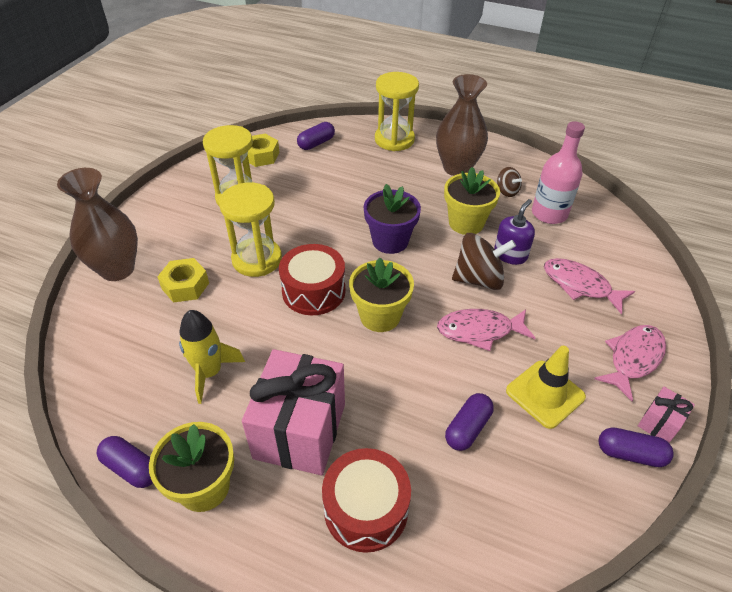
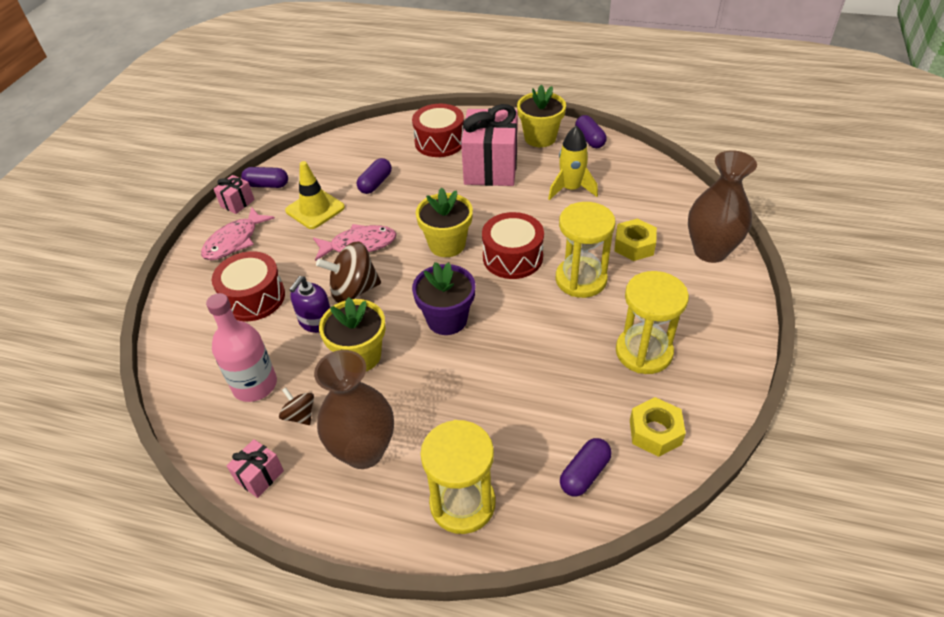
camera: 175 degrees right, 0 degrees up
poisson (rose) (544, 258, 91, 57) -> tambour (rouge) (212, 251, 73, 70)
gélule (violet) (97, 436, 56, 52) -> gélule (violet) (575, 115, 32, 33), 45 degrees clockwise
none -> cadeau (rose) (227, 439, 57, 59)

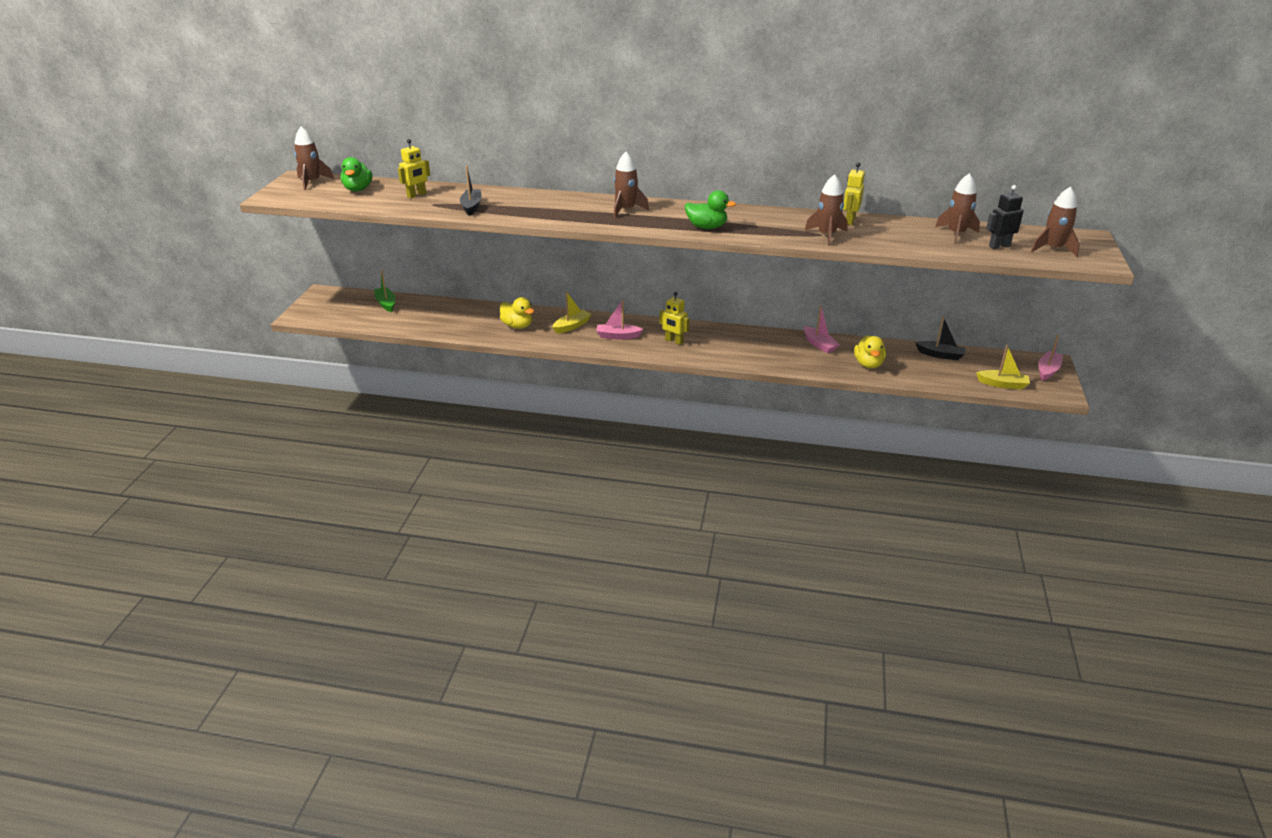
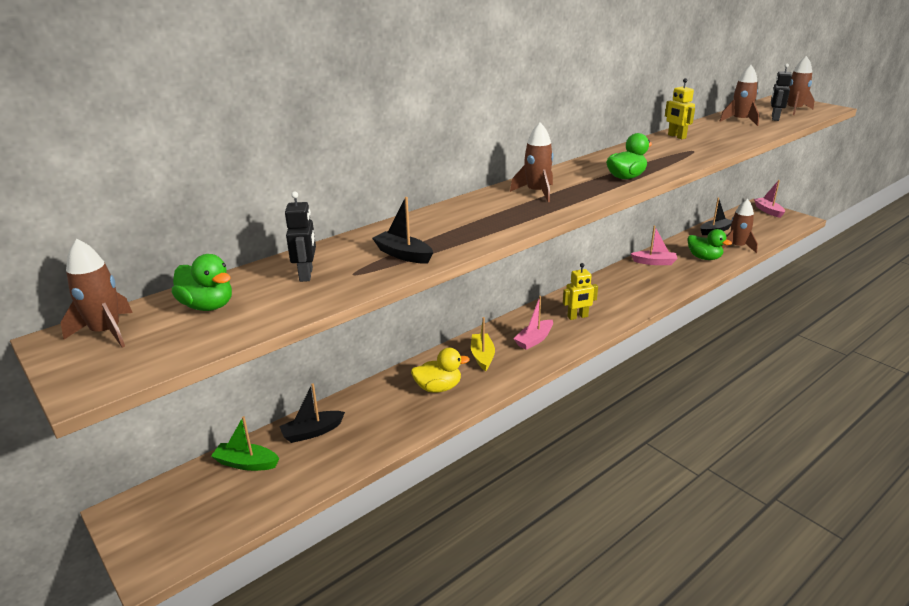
camera: 50 degrees left, 5 degrees down
robot (jaune) (398, 139, 32, 59) -> robot (noir) (285, 191, 31, 91)
fusée (marron) (805, 174, 43, 72) -> fusée (marron) (722, 199, 36, 54), moved
canard (jaune) (854, 335, 32, 33) -> canard (vert) (688, 229, 44, 31)
bateau (jaune) (976, 345, 54, 44) -> none
none -> bateau (noir) (279, 383, 66, 60)

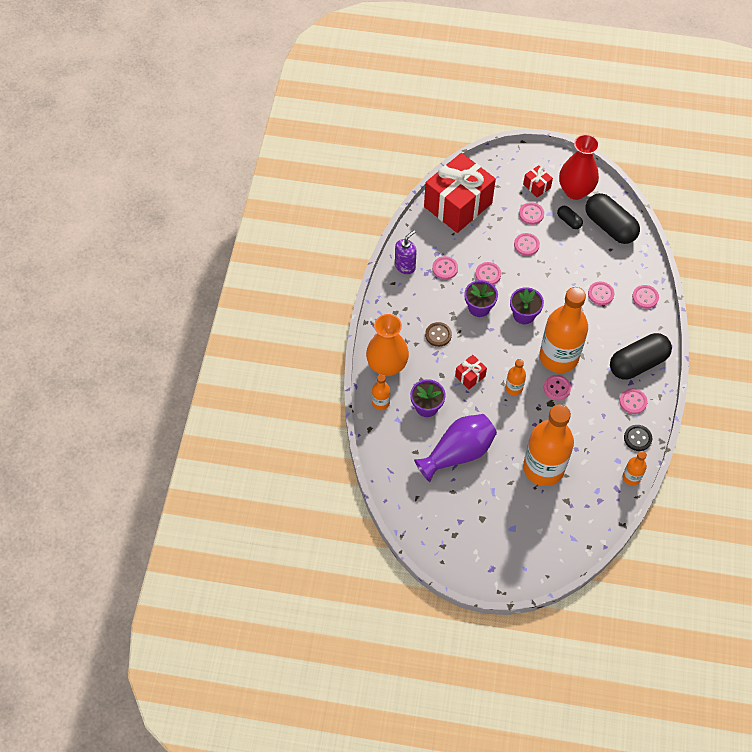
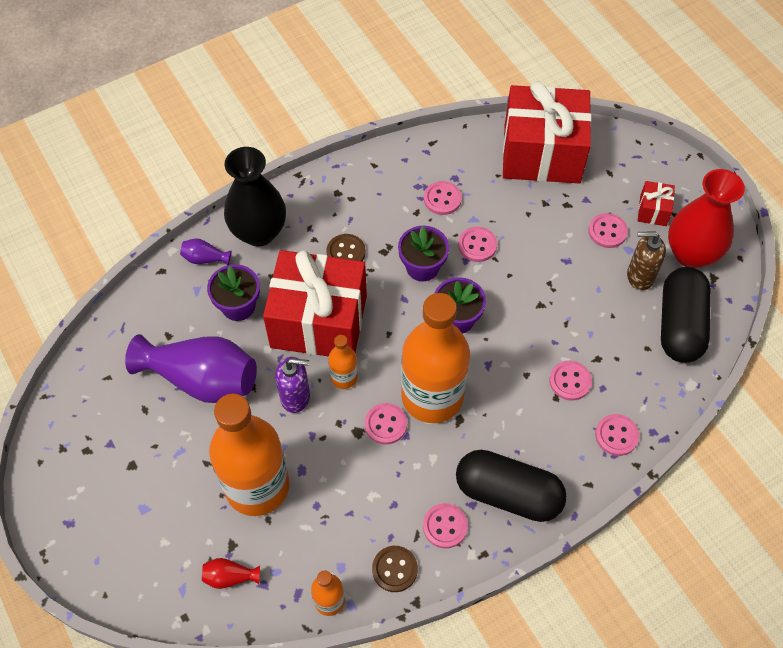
camera: 50 degrees right, 0 degrees up
gélule (noir) (557, 206, 26, 23) -> distributeur de savon (marron) (627, 232, 39, 58)
distributeur de savon (violet) (395, 230, 22, 44) -> distributeur de savon (violet) (275, 357, 35, 56), moved
bouton (rose) (514, 233, 26, 23) -> none
vase (orange) (366, 314, 43, 62) -> vase (noir) (224, 147, 62, 99)
cadeau (rouge) (455, 355, 32, 34) -> cadeau (rouge) (263, 250, 104, 106), x2.44
bouteille (orange) (372, 374, 18, 36) -> vase (violet) (180, 238, 51, 27)
bouton (noir) (624, 425, 28, 26) -> bouton (marron) (372, 546, 46, 46)
none -> vase (rouge) (202, 558, 58, 31)

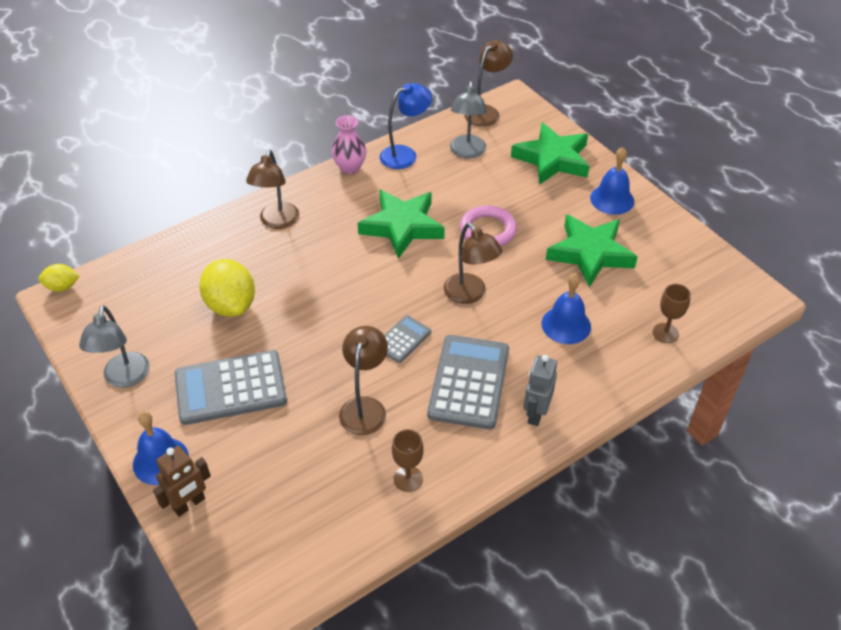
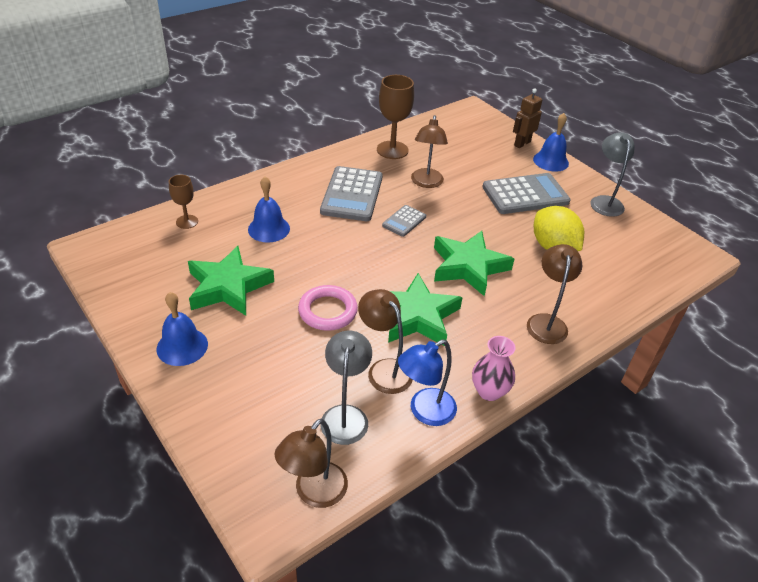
camera: 175 degrees right, 5 degrees down
étoile (vert) (511, 122, 78, 63) -> étoile (vert) (434, 231, 80, 65), moved
lampe (marron) (444, 223, 59, 81) -> lampe (marron) (358, 289, 55, 105), moved
citron (jaune) (38, 264, 41, 28) -> none
robot (gris) (524, 355, 33, 71) -> none
verre à pied (marron) (392, 429, 32, 63) -> verre à pied (marron) (377, 75, 37, 84), x1.72

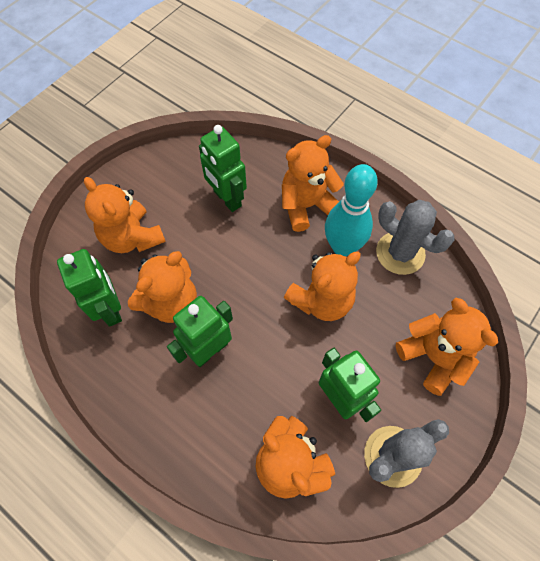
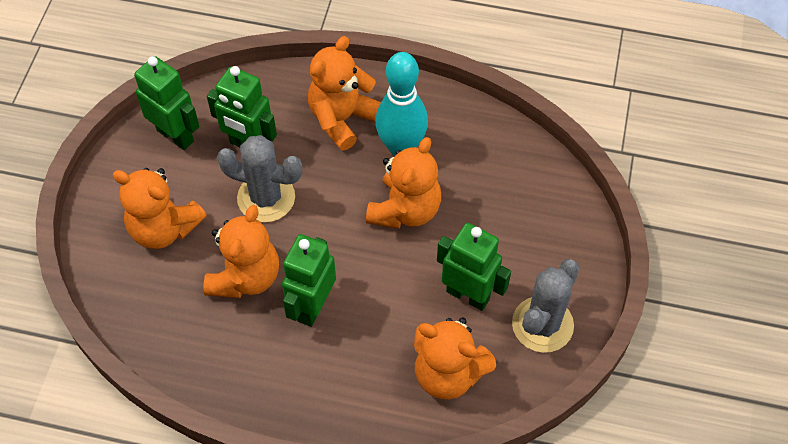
camera: 25 degrees left, 5 degrees down
cactus (gris) (376, 200, 79, 75) -> cactus (gris) (217, 135, 85, 87), moved
robot (vert) (57, 249, 65, 78) -> robot (vert) (134, 56, 66, 94), moved
ours en peluche (orange) (396, 298, 102, 98) -> none

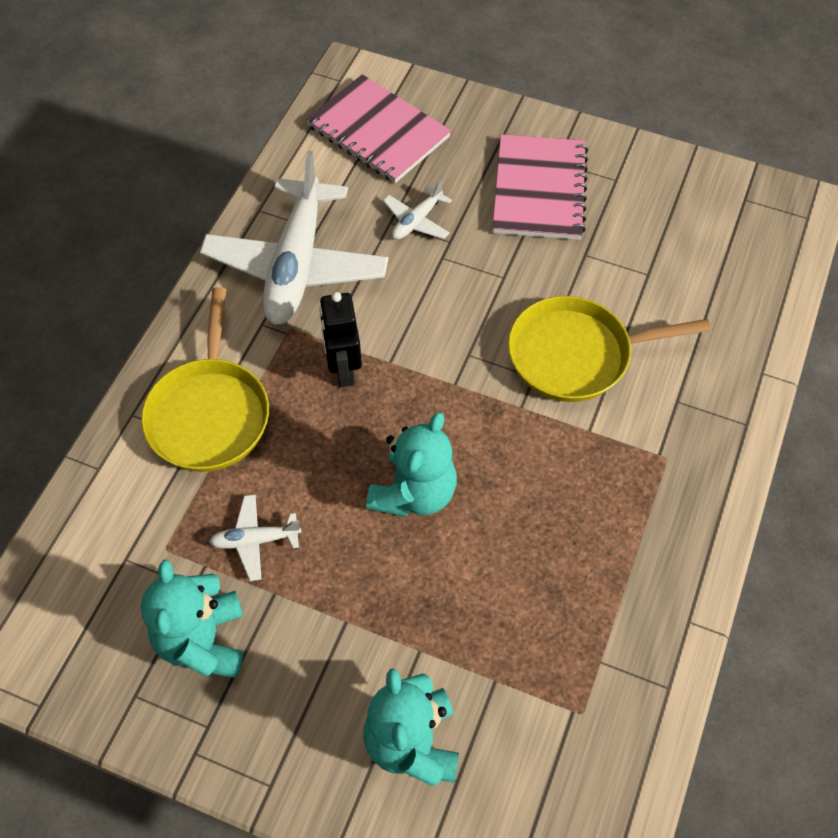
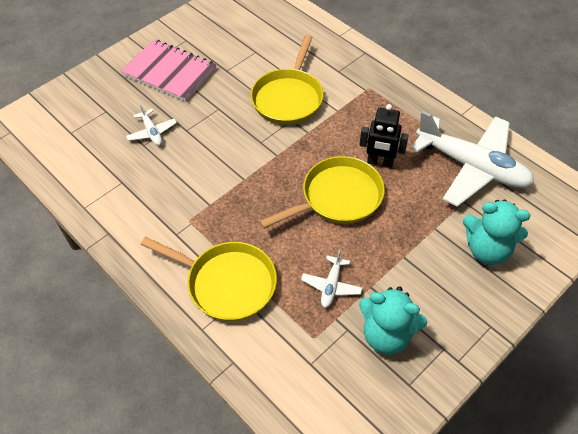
camera: 65 degrees left, 5 degrees down
carnet (rose) (306, 74, 145, 109) -> none
avion (blanc) (200, 150, 189, 175) -> avion (blanc) (411, 111, 123, 96), moved
robot (noir) (319, 292, 43, 95) -> robot (noir) (359, 104, 50, 64), moved
ours en peluche (turquoise) (366, 412, 91, 105) -> poêle (jaune) (259, 156, 126, 73)

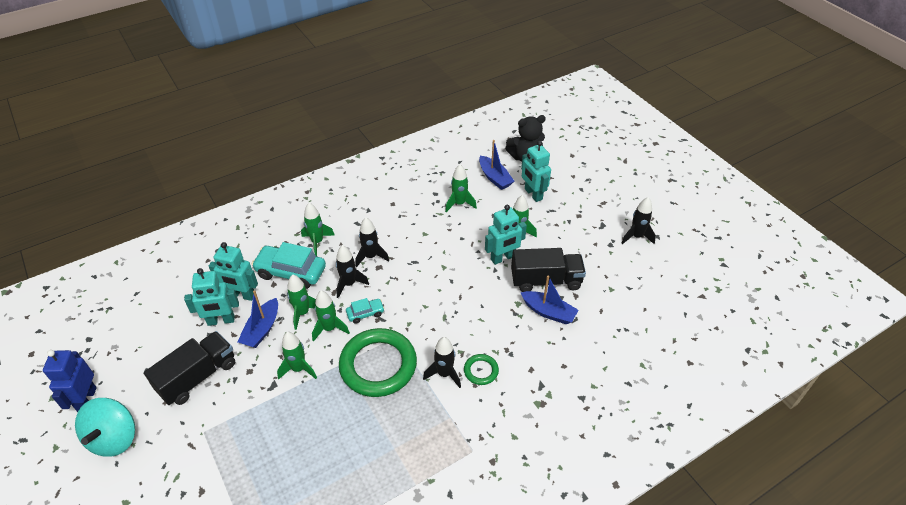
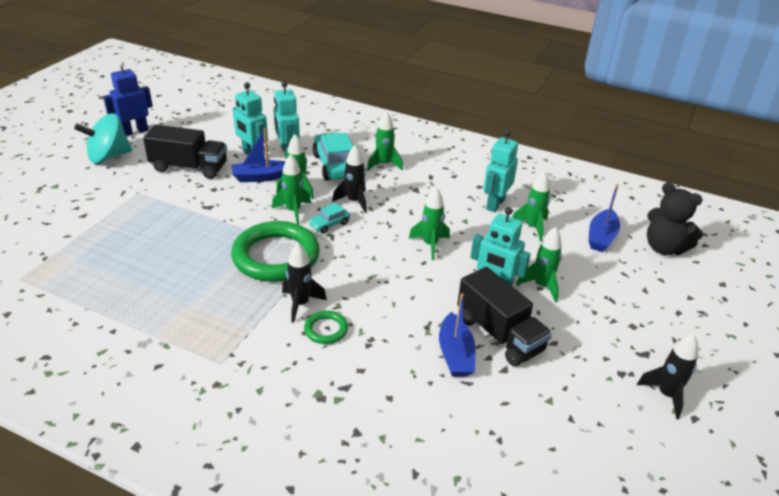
camera: 55 degrees right, 10 degrees down
robot (turquoise) (521, 141, 30, 61) -> robot (turquoise) (483, 130, 35, 82), moved
fusée (noir) (355, 218, 34, 49) -> none
voiture (turquoise) (346, 298, 39, 26) -> voiture (turquoise) (308, 203, 42, 31), 105 degrees clockwise
fusée (vert) (277, 332, 40, 47) -> fusée (vert) (409, 187, 41, 73), moved

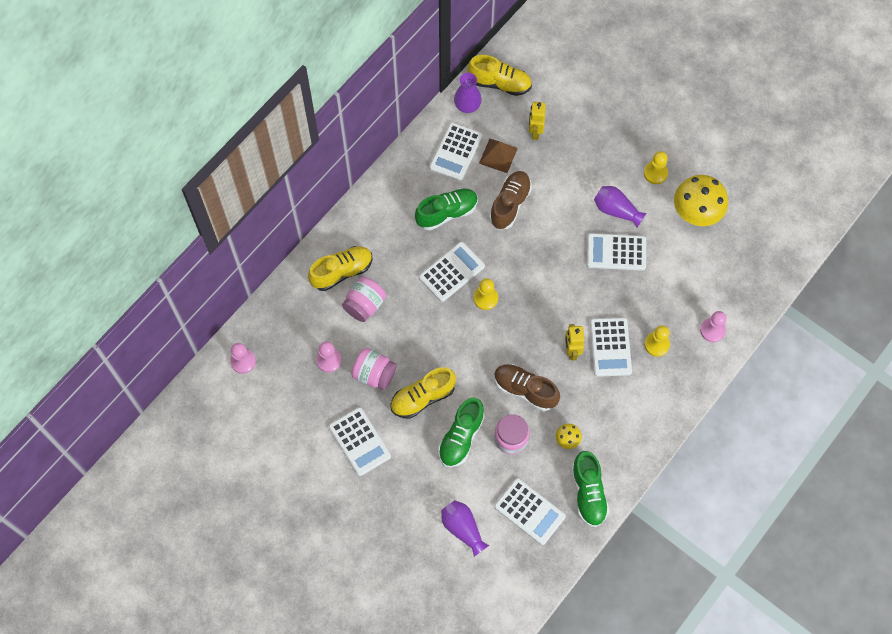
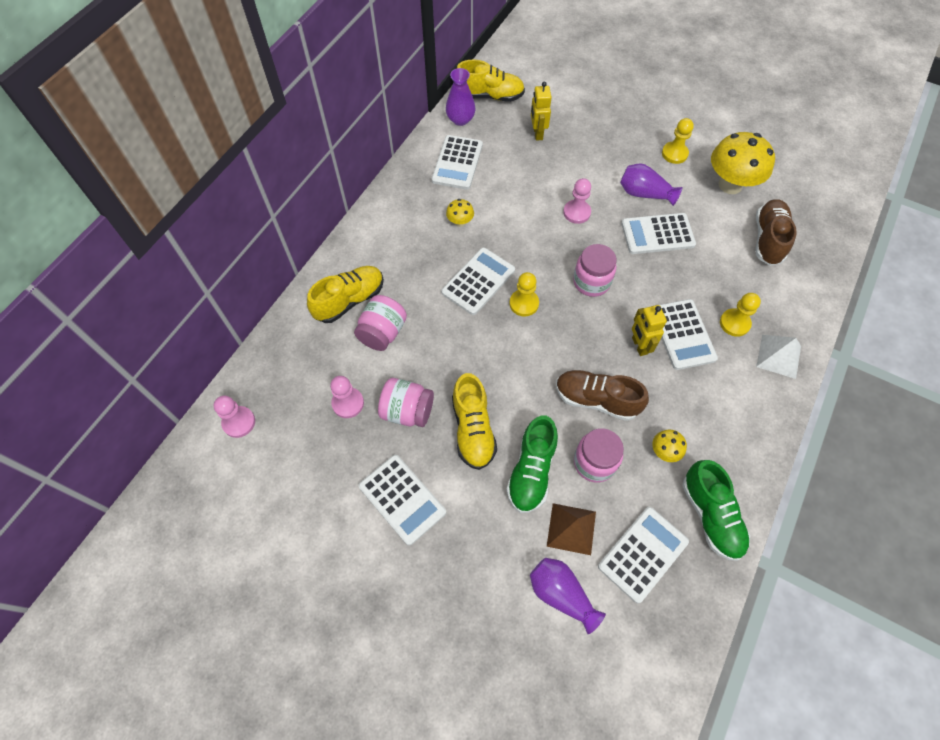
camera: 10 degrees left, 5 degrees down
pyramide (marron) (479, 139, 39, 34) -> pyramide (marron) (547, 503, 49, 52), moved
chaussure (marron) (489, 171, 43, 58) -> chaussure (marron) (756, 199, 41, 67), moved
chaussure (vert) (415, 188, 63, 43) -> champignon (jaune) (446, 199, 28, 28)
pion (rose) (700, 311, 27, 31) -> pion (rose) (563, 178, 28, 46), moved
chaussure (jaune) (390, 367, 66, 52) -> chaussure (jaune) (452, 373, 45, 97), 60 degrees counterclockwise
calculatrice (blanc) (494, 478, 72, 67) -> calculatrice (blanc) (598, 507, 91, 96), 75 degrees counterclockwise
none -> bocal (rose) (573, 244, 44, 53)
none -> pyramide (blanc) (756, 335, 45, 44)

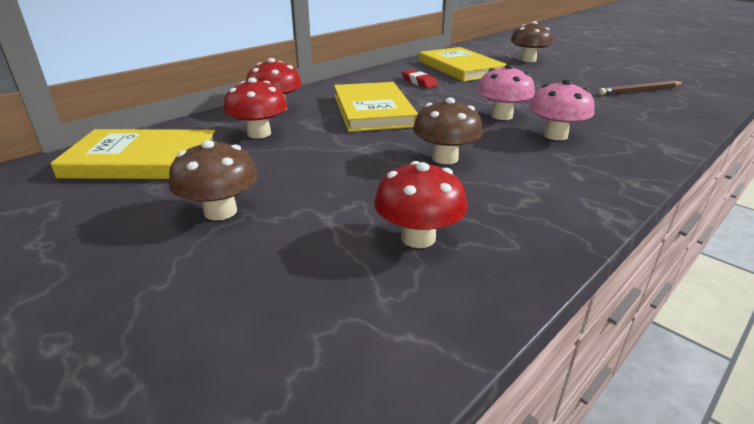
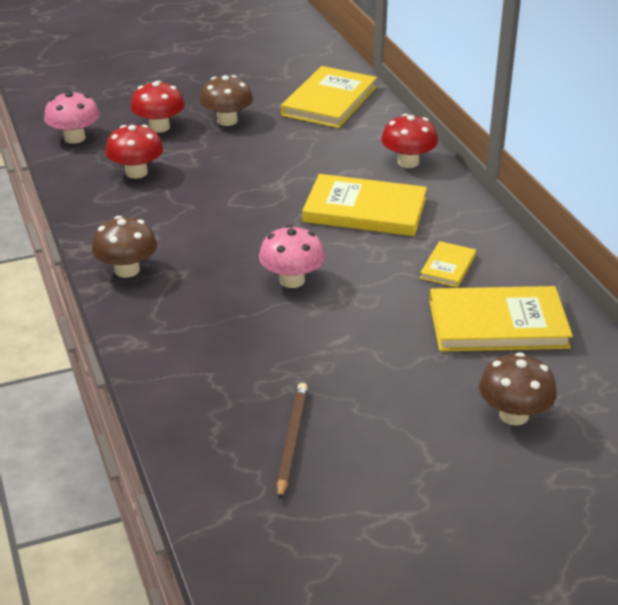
camera: 115 degrees right, 5 degrees up
gomme (rouge) (402, 69, 36, 19) -> livre (jaune) (420, 241, 56, 47)
champignon (rouge) (224, 77, 63, 61) -> champignon (rouge) (131, 81, 54, 52), moved
champignon (rose) (529, 79, 65, 61) -> champignon (rose) (44, 91, 56, 53), moved
champignon (marron) (413, 97, 70, 67) -> champignon (marron) (91, 216, 66, 62), moved

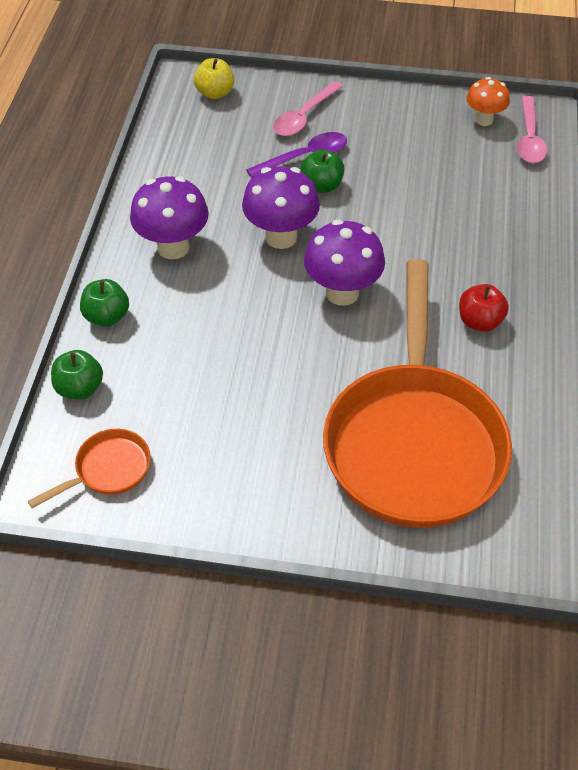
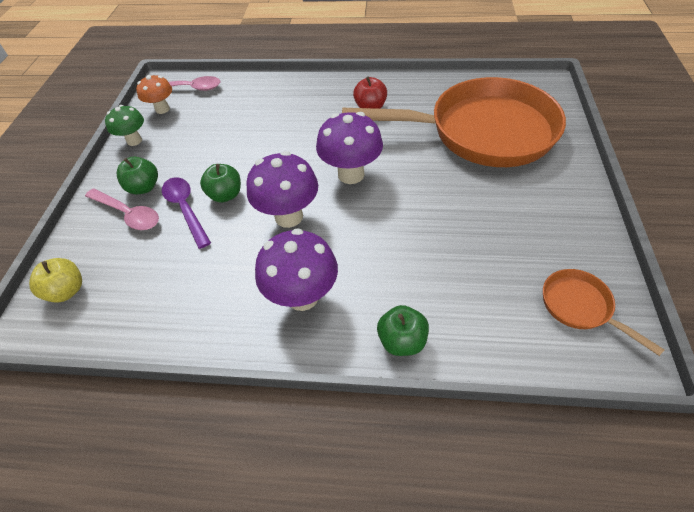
camera: 90 degrees left, 0 degrees up
pomme (vert) (51, 350, 52, 50) -> pomme (vert) (117, 157, 41, 37), moved
none -> champignon (vert) (105, 105, 39, 41)

